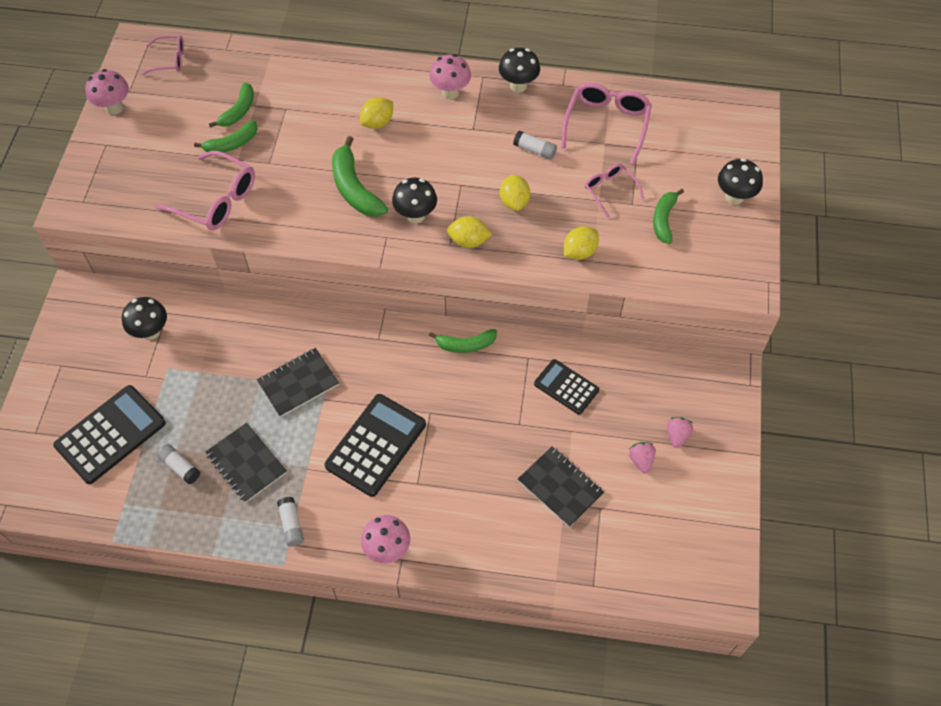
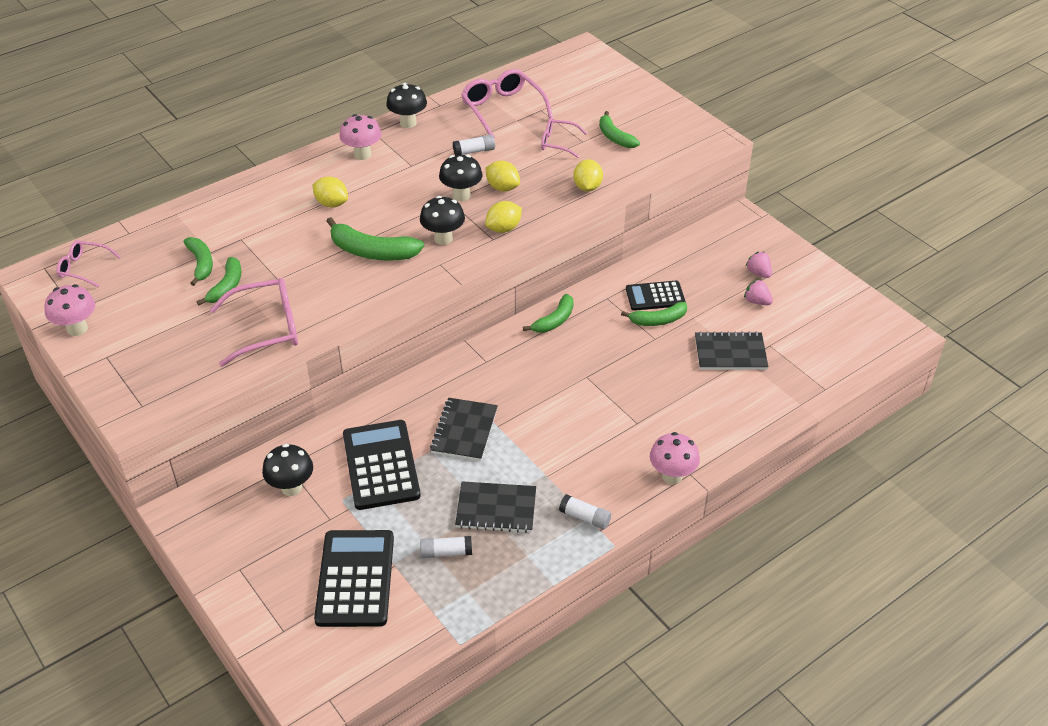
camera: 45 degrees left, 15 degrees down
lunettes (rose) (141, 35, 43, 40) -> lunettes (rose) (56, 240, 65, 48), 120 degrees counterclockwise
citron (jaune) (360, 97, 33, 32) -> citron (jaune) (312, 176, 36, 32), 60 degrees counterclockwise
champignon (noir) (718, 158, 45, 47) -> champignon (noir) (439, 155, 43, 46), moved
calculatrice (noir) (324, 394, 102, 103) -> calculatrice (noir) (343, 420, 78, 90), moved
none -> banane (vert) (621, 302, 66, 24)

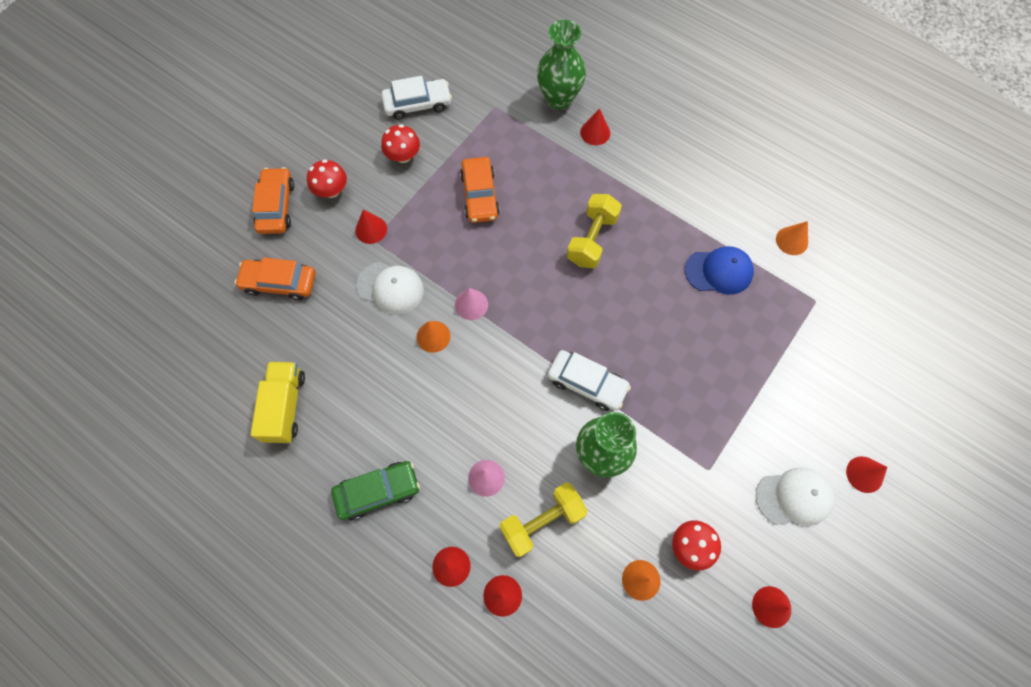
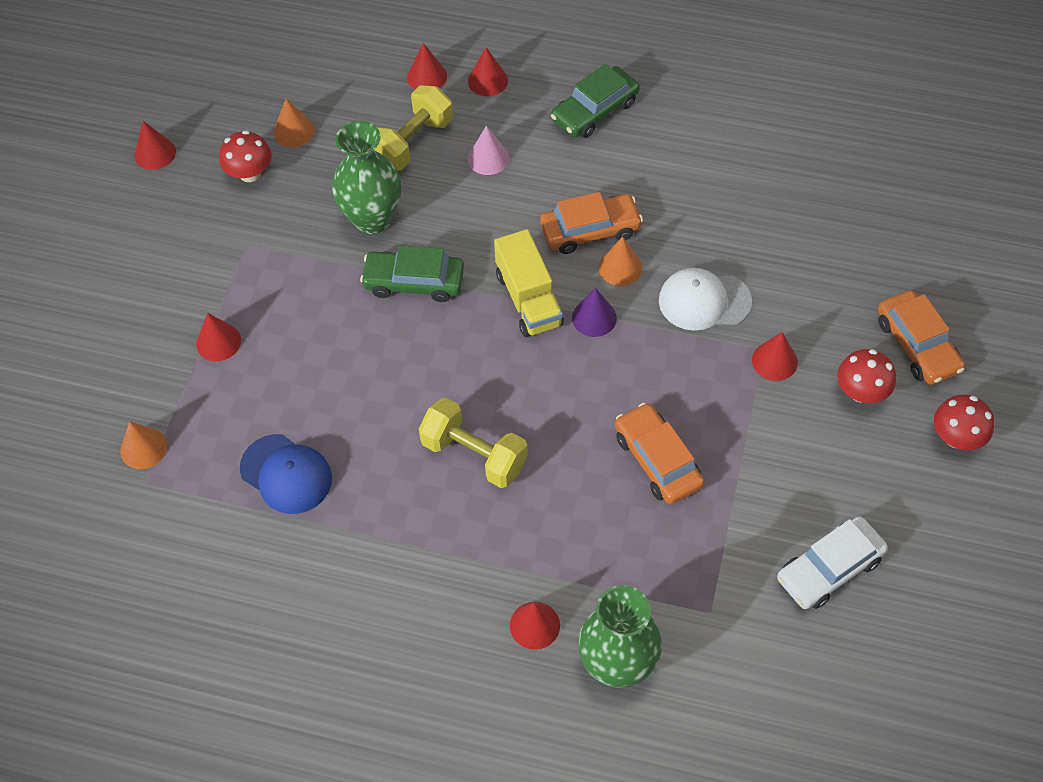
camera: 160 degrees right, 10 degrees down
champignon (rouge) (381, 124, 39, 39) -> champignon (rouge) (934, 395, 60, 55), moved
haltère (jaune) (567, 194, 55, 74) -> haltère (jaune) (419, 398, 109, 90), 60 degrees counterclockwise
cône (orange) (776, 221, 32, 34) -> cône (orange) (120, 421, 47, 48), moved
casquette (bleu) (685, 246, 69, 49) -> casquette (bleu) (240, 434, 92, 80), 120 degrees counterclockwise
voiture (orange) (235, 258, 81, 42) -> voiture (orange) (540, 192, 103, 62), moved
cône (rose) (455, 288, 33, 32) -> cône (violet) (572, 288, 45, 49)
voiture (blanc) (548, 350, 83, 61) -> voiture (vert) (360, 245, 104, 57)
camion (jaune) (251, 361, 54, 82) -> camion (jaune) (494, 229, 70, 108), moved
cône (rouge) (846, 456, 41, 37) -> cône (rouge) (196, 313, 45, 48), moved
casquette (blanc) (756, 468, 79, 58) -> none

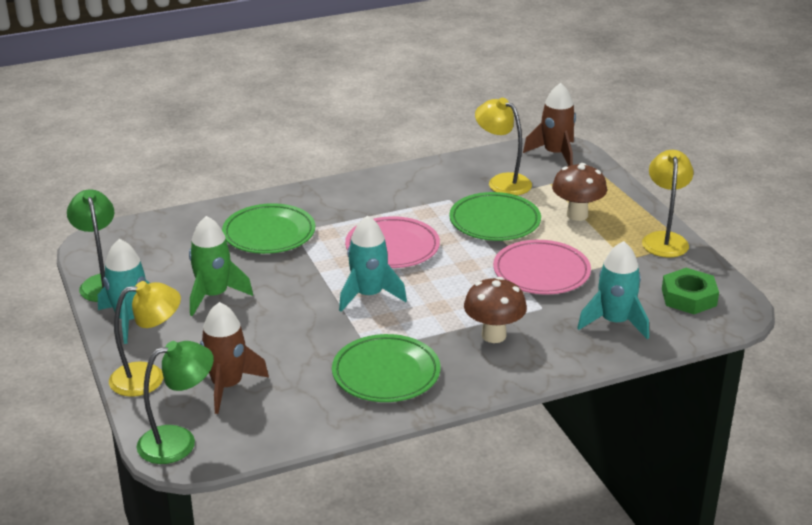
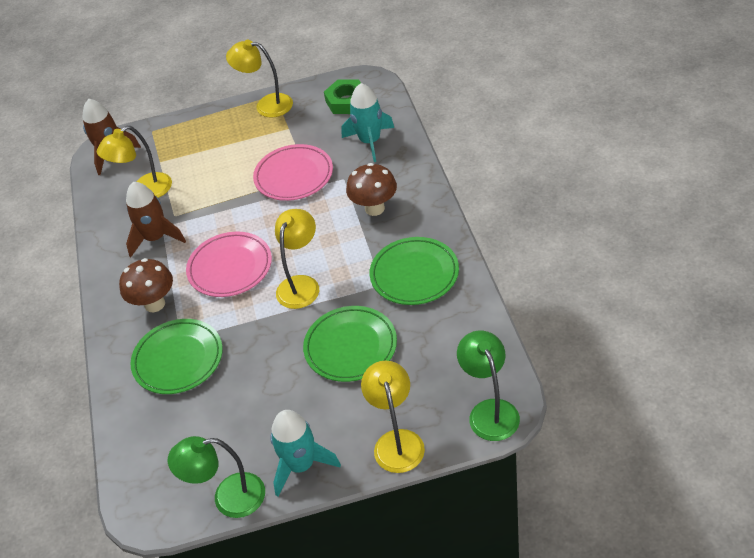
camera: 75 degrees left, 15 degrees up
champignon (marron) (552, 163, 55, 58) -> champignon (marron) (119, 258, 54, 54), moved
assiette (vert) (449, 192, 92, 49) -> assiette (vert) (303, 306, 94, 76), moved
fusée (turquoise) (339, 215, 68, 97) -> lampe (jaune) (275, 209, 44, 100)
fusée (vert) (189, 216, 64, 100) -> none
fusée (marron) (200, 302, 69, 112) -> fusée (marron) (126, 182, 60, 75), moved

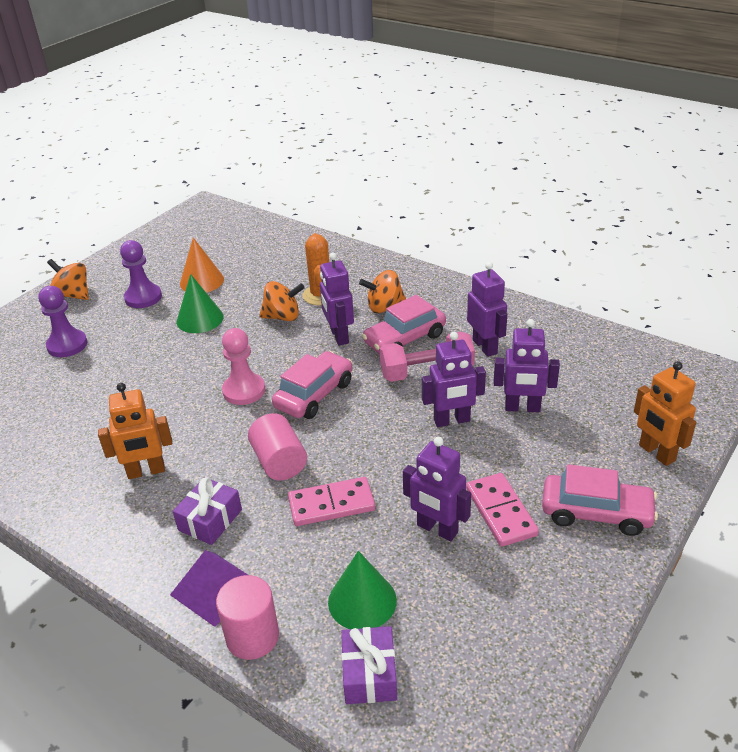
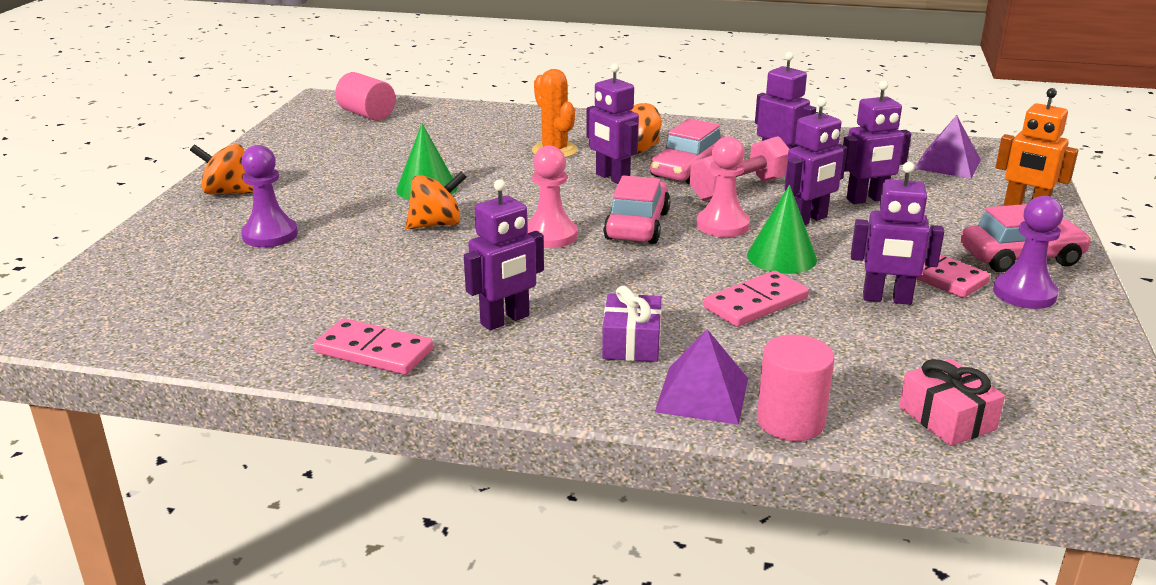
camera: 25 degrees left, 10 degrees down
cône (orange) (180, 238, 44, 55) -> none
pion (violet) (120, 240, 42, 68) -> pion (violet) (993, 196, 70, 113), moved
toupie (orange) (259, 281, 46, 40) -> toupie (orange) (406, 171, 60, 58), moved
robot (orange) (98, 383, 74, 96) -> robot (violet) (464, 179, 80, 152)
cylindre (rose) (248, 413, 59, 67) -> cylindre (rose) (335, 72, 61, 49), moved
cône (vert) (328, 551, 69, 78) -> cône (vert) (747, 185, 70, 89), moved
cadeau (violet) (341, 626, 56, 78) -> cadeau (rose) (899, 359, 106, 87)
none -> pyramide (violet) (914, 115, 67, 64)
none -> pion (rose) (696, 137, 54, 100)
none -> domino (rose) (314, 318, 119, 57)

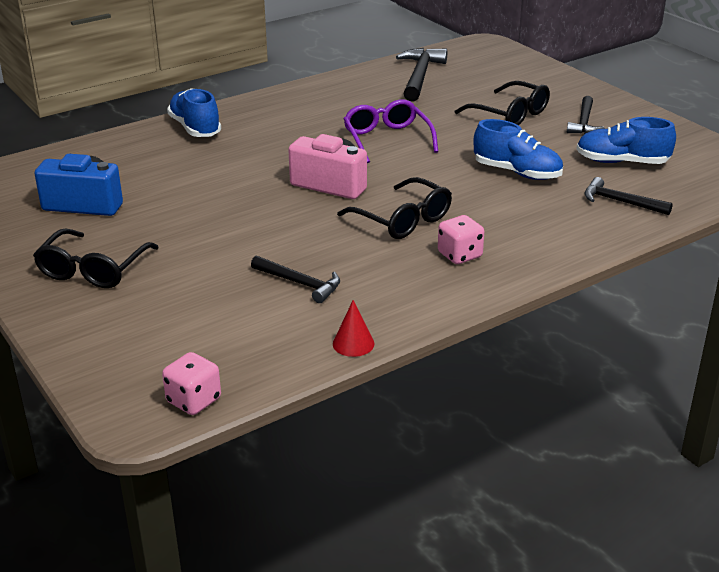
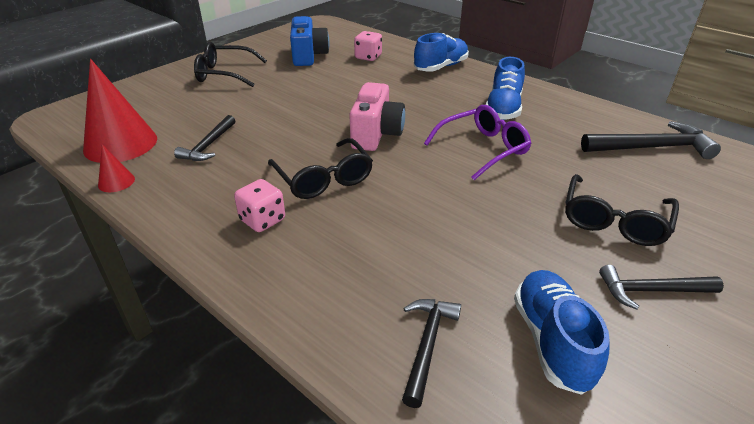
camera: 75 degrees right, 5 degrees up
chaussure (bleu) (474, 119, 89, 61) -> chaussure (bleu) (486, 57, 39, 63), moved
lunettes (noir) (337, 177, 115, 62) -> lunettes (noir) (268, 138, 105, 61), 60 degrees counterclockwise
dé (rose) (162, 352, 59, 63) -> dé (rose) (354, 31, 28, 30), moved
none -> cône (rouge) (83, 59, 74, 104)

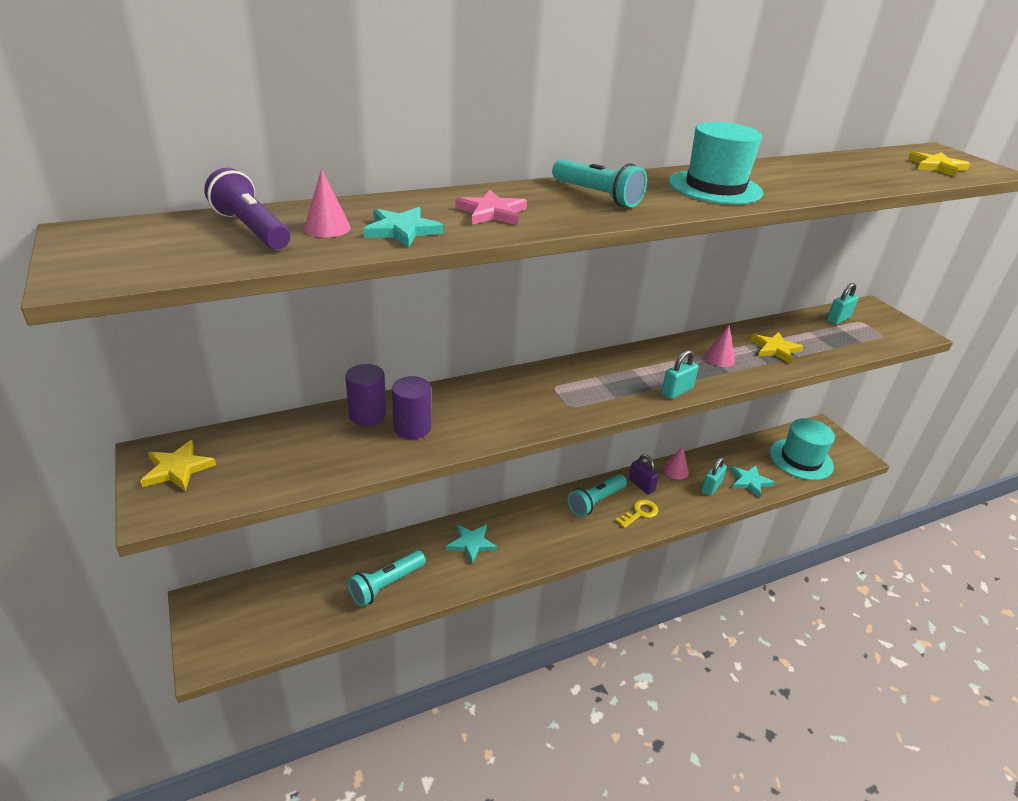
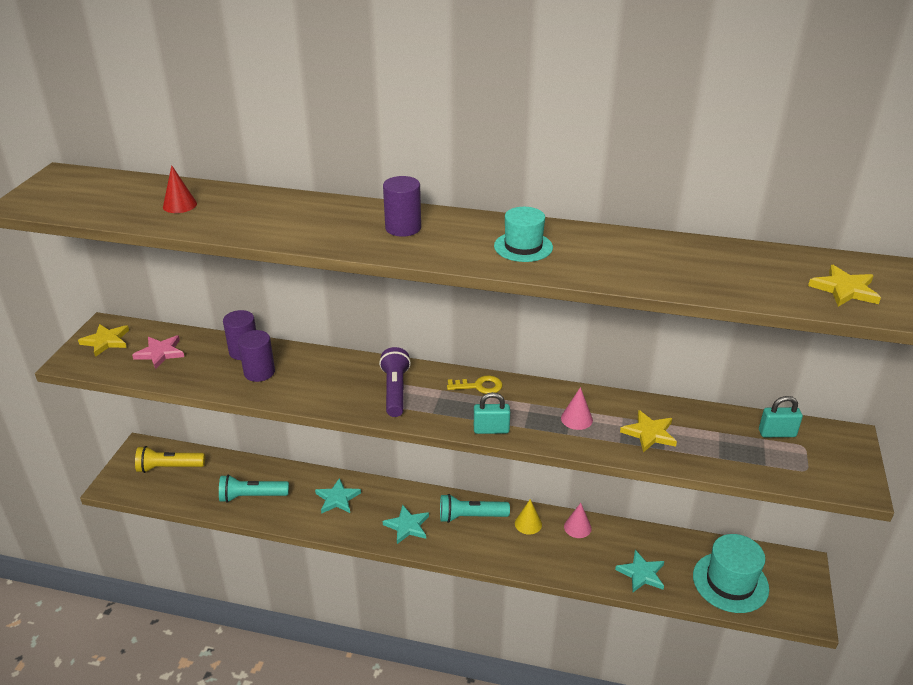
camera: 40 degrees right, 0 degrees up
chapeau (turquoise) (669, 122, 94, 82) -> chapeau (turquoise) (494, 207, 59, 55), x0.65
lampe de poche (turquoise) (552, 159, 95, 48) -> cylindre (violet) (383, 176, 38, 61)
lampe de poche (violet) (204, 168, 86, 82) -> lampe de poche (violet) (379, 347, 32, 70), moved
cône (rose) (304, 168, 47, 70) -> cône (rouge) (163, 165, 34, 48)
étoile (rose) (455, 190, 72, 35) -> étoile (rose) (132, 335, 52, 34), moved
étoile (turquoise) (363, 207, 80, 41) -> étoile (turquoise) (383, 505, 46, 39), moved
cadenas (violet) (629, 454, 30, 41) -> cône (jaune) (515, 499, 27, 36)
cadenas (turquoise) (701, 457, 26, 39) -> none
clé (jaune) (615, 500, 43, 28) -> clé (jaune) (447, 375, 55, 19), moved
none -> lampe de poche (jaune) (135, 446, 70, 27)

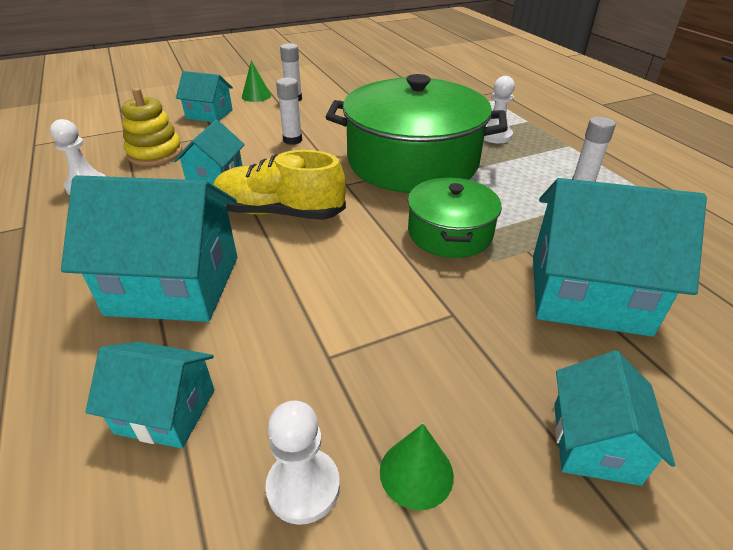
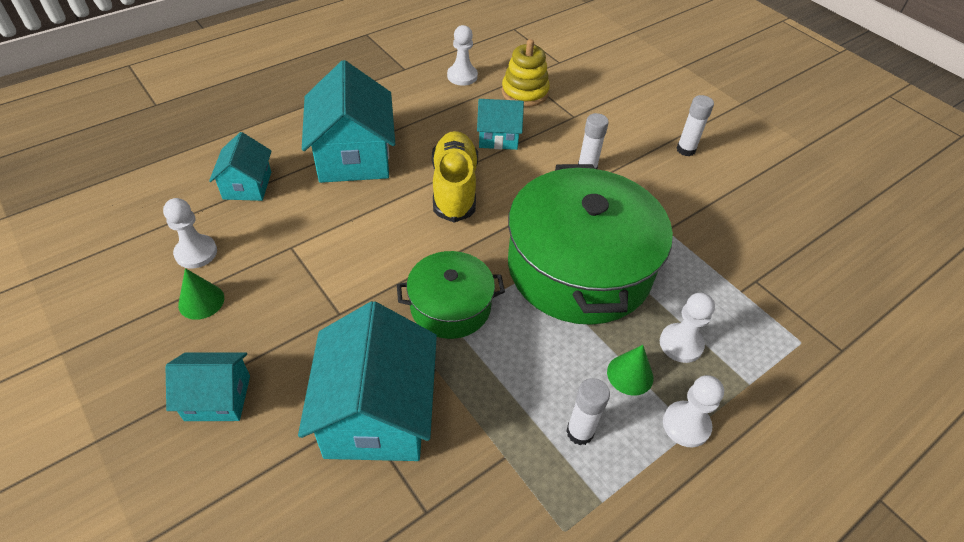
camera: 75 degrees right, 10 degrees up
cône (vert) (242, 60, 29, 42) -> cône (vert) (607, 345, 46, 51), moved
maison (turquoise) (176, 71, 57, 51) -> none
none -> pion (blanc) (663, 375, 61, 72)

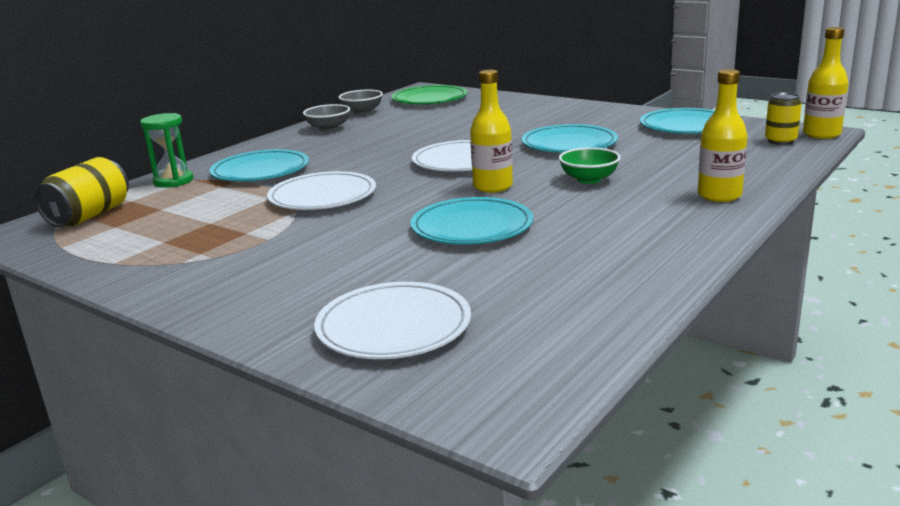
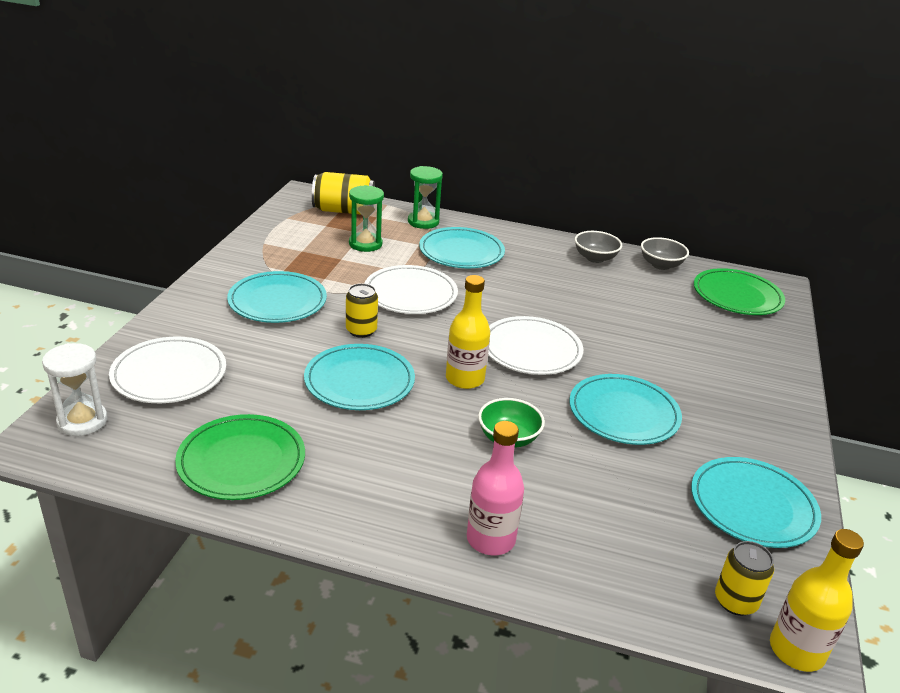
camera: 65 degrees right, 10 degrees up
bouteille (jaune) (698, 69, 49, 133) -> bouteille (rose) (467, 421, 57, 134)
none -> sablier (vert) (349, 185, 35, 67)
none -> assiette (turquoise) (227, 271, 100, 52)
none -> canette (jaune) (346, 283, 32, 55)
none -> sablier (blanc) (42, 343, 66, 93)
none -> assiette (vert) (175, 414, 130, 86)

